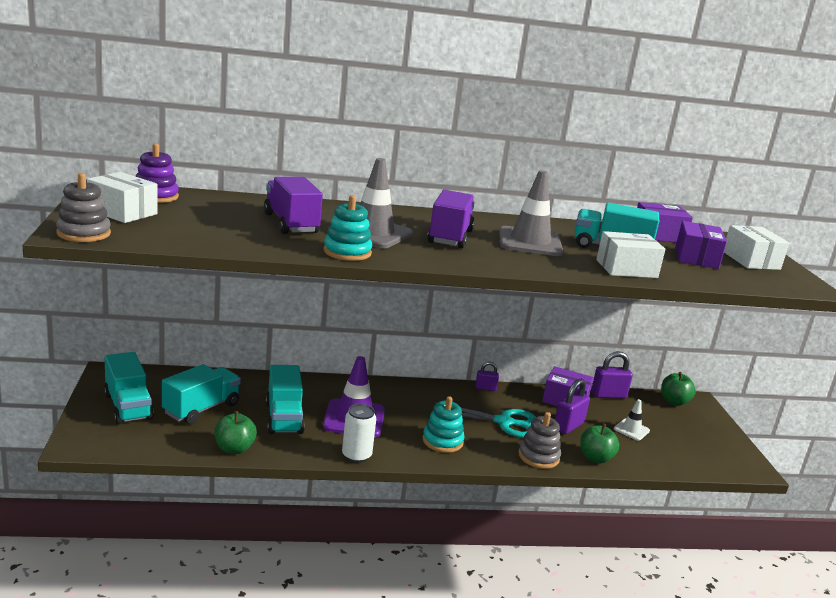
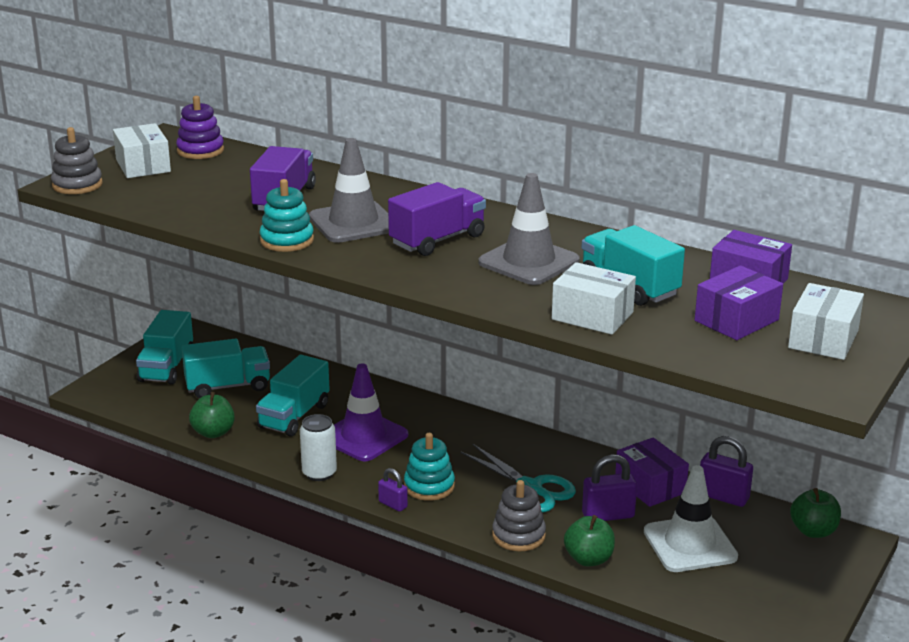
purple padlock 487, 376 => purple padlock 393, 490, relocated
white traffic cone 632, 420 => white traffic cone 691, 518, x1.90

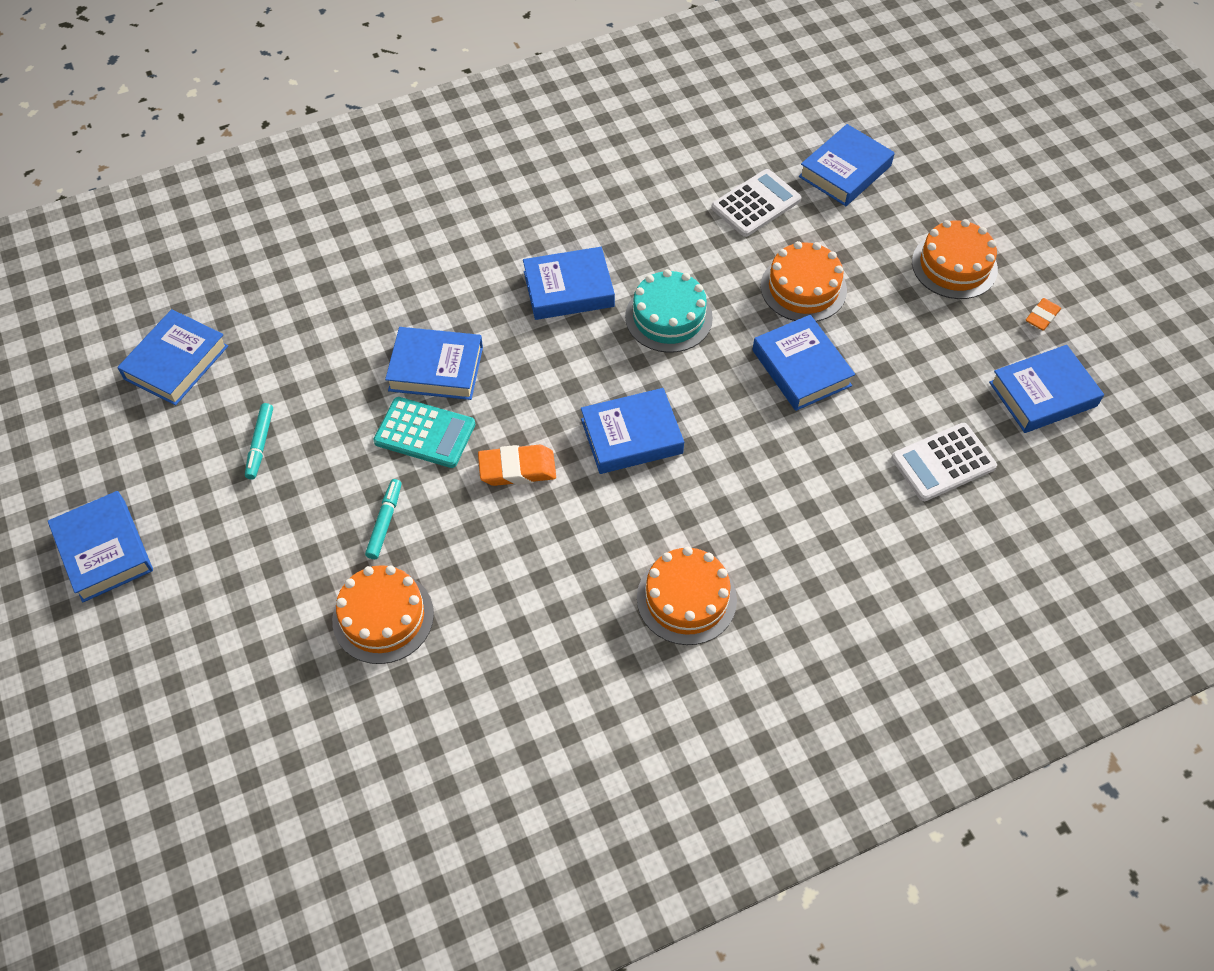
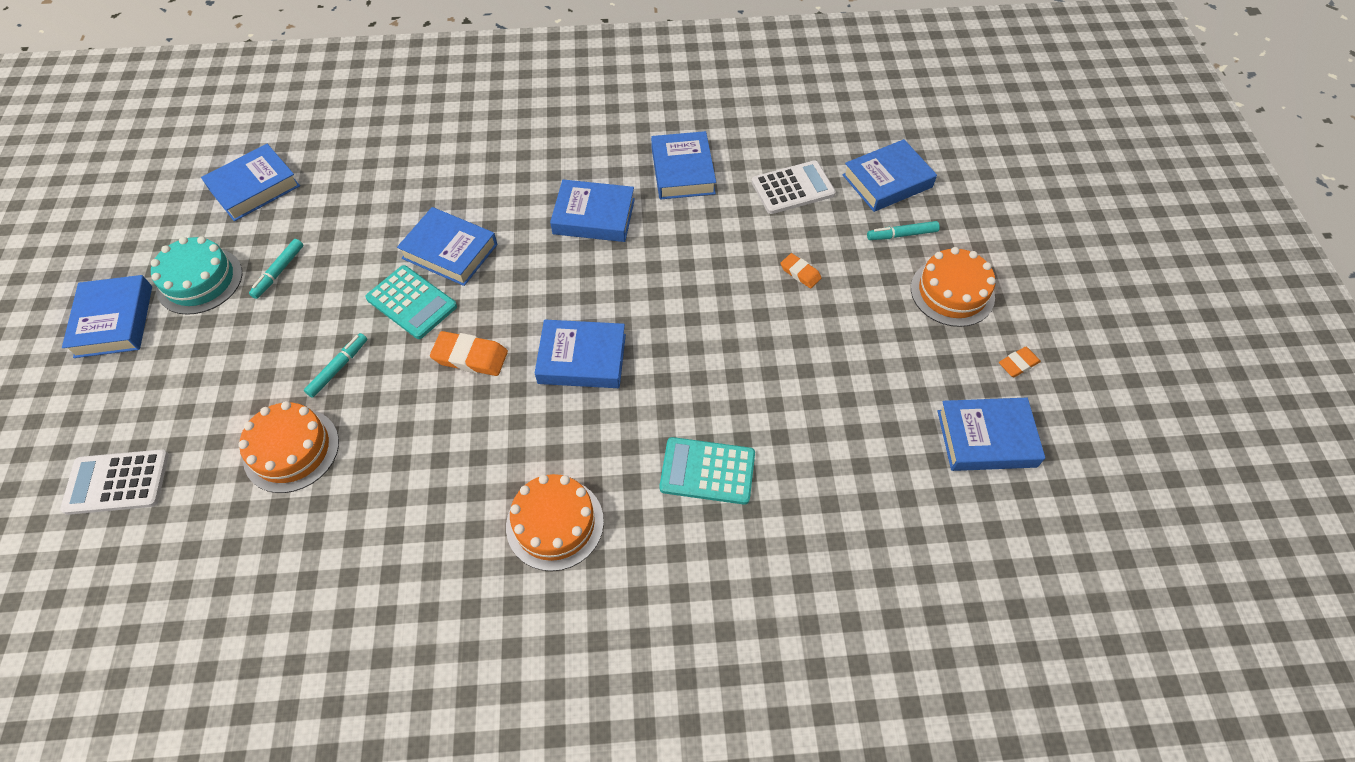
turquoise cake 669, 311 => turquoise cake 196, 275, relocated
blue book 803, 363 => blue book 683, 165, relocated
orange cake 804, 281 => orange eraser 801, 270
white calculator 944, 462 => white calculator 114, 482, relocated
nothing => turquoise calculator 707, 471
nothing => turquoise marker 903, 230

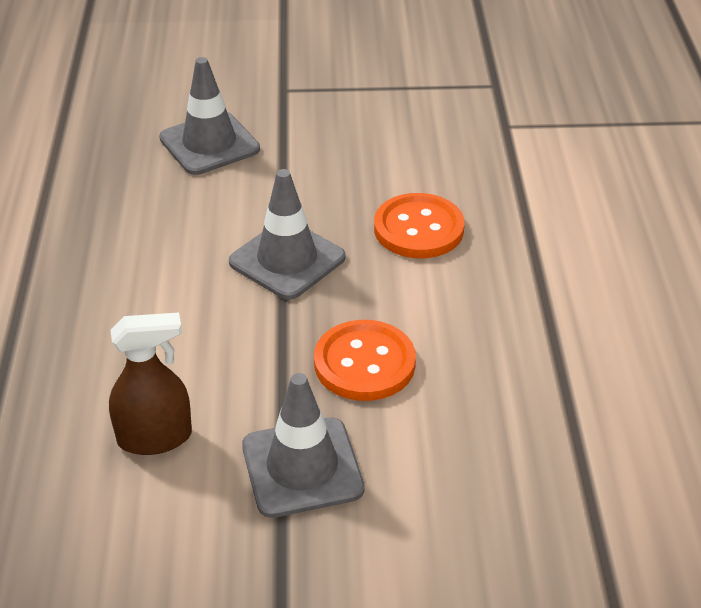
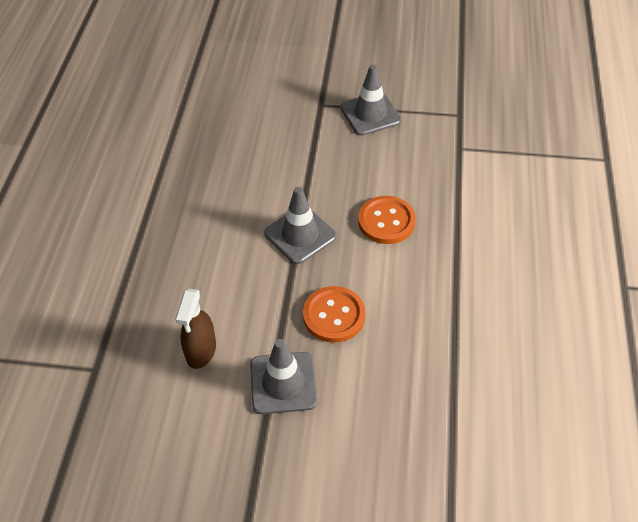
brown spray bottle 150, 383 => brown spray bottle 195, 329, 105 degrees clockwise
grey traffic cone 209, 116 => grey traffic cone 371, 100, relocated

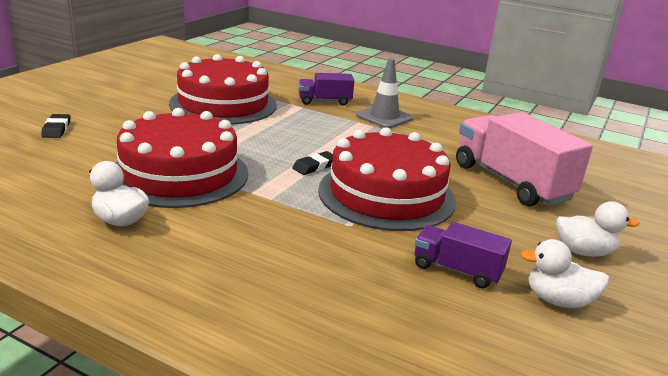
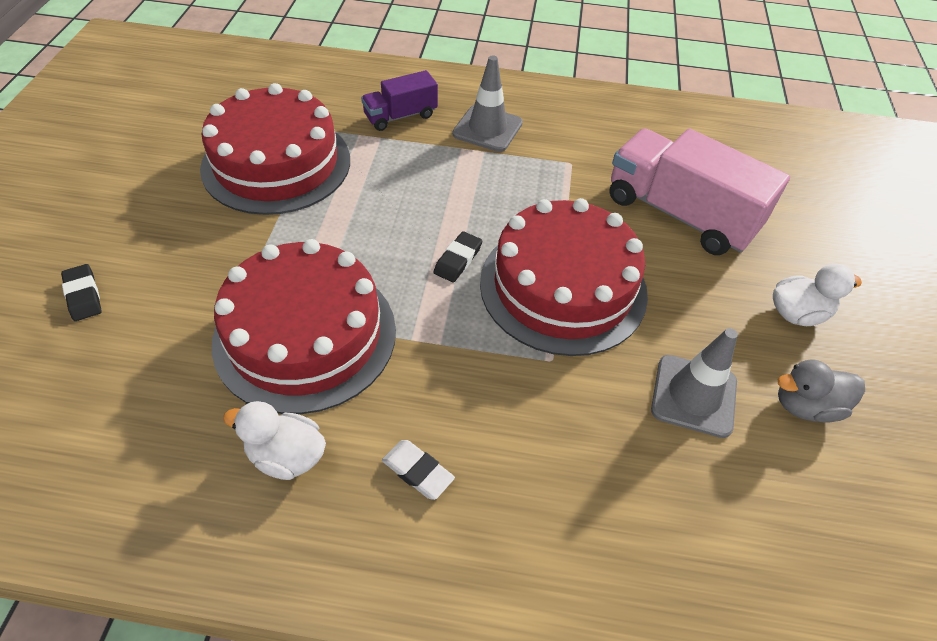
purple truck 463, 255 => grey traffic cone 694, 383
white duck 564, 273 => grey duck 821, 391
nothing => white eraser 418, 470

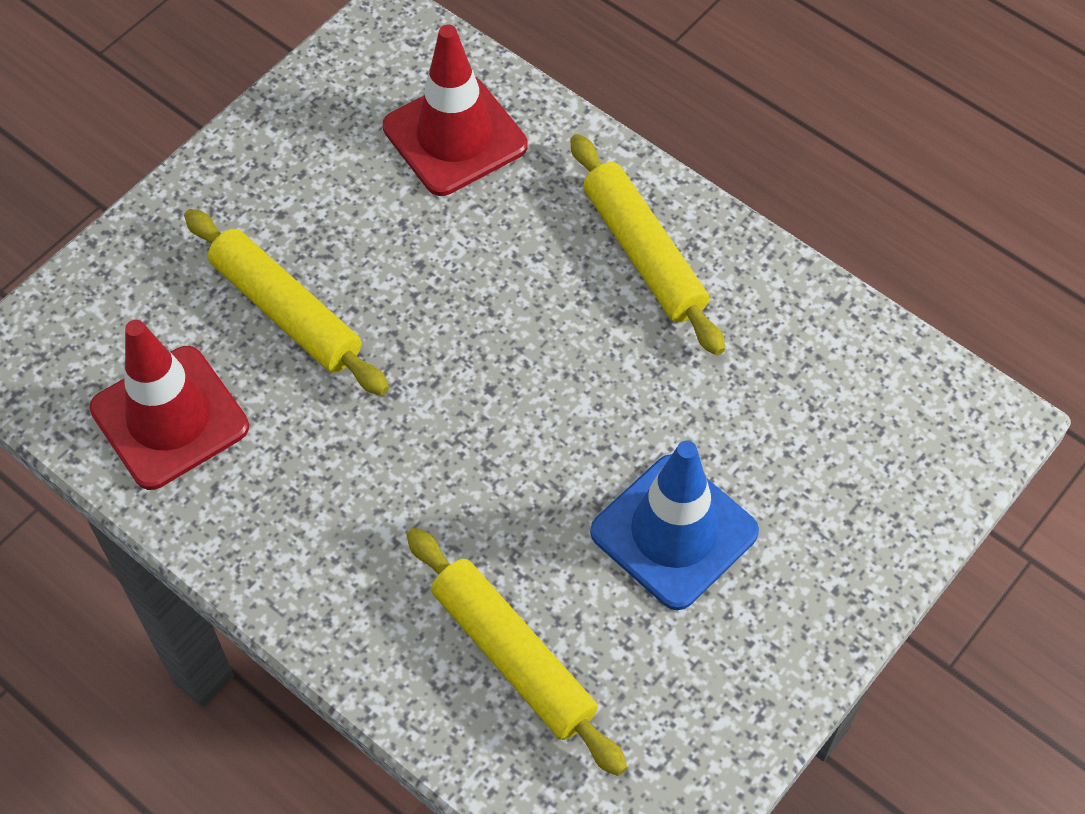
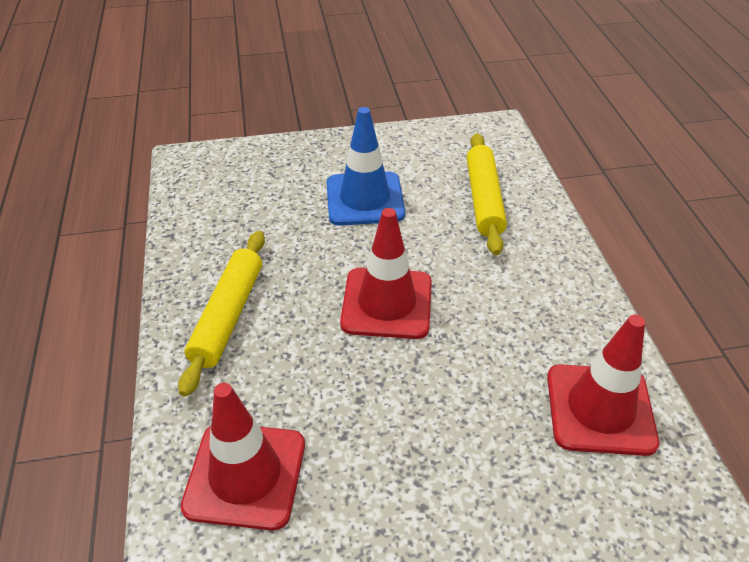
yellow rolling pin 286, 302 => nothing
nothing => red traffic cone 386, 273

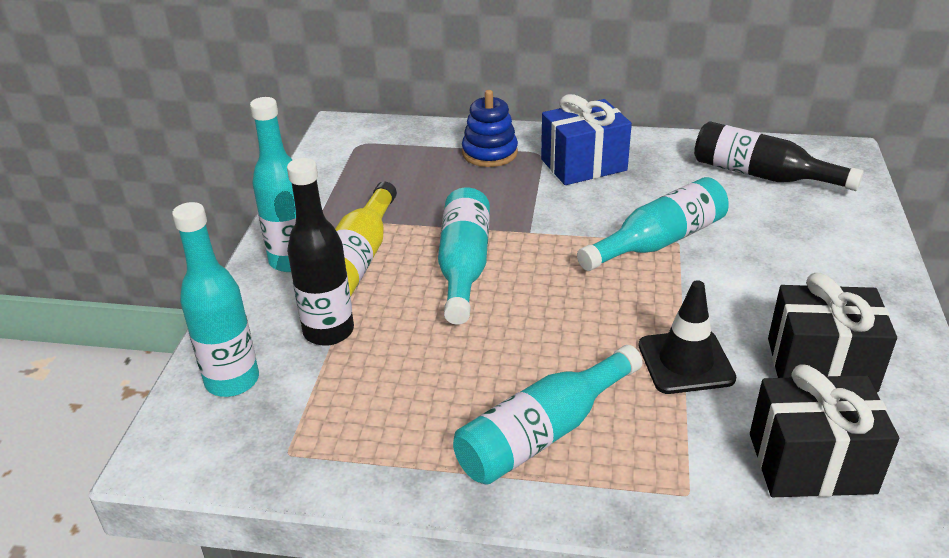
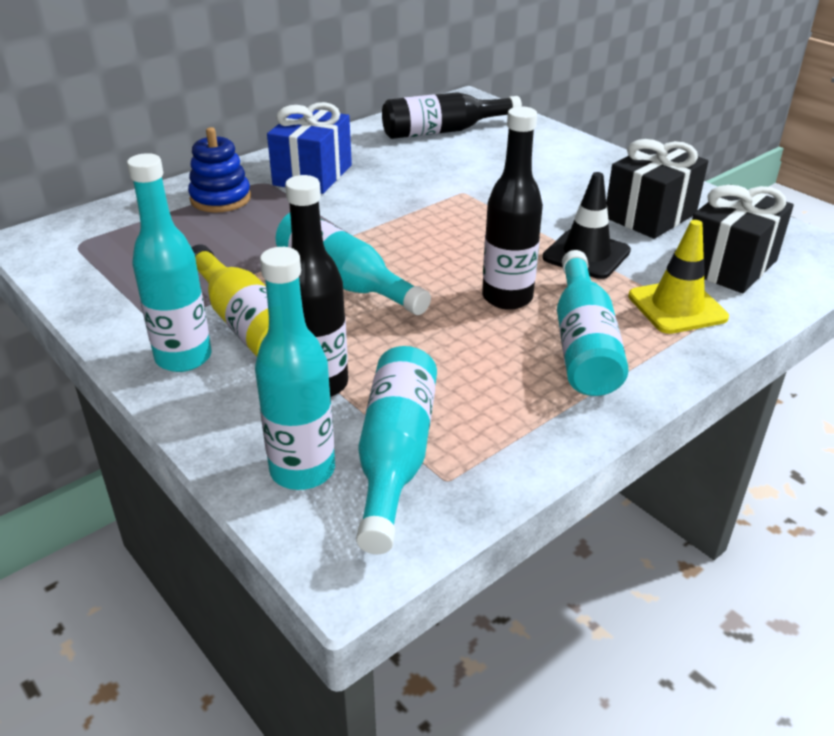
turquoise bottle 653, 224 => turquoise bottle 396, 450, relocated
nothing => black bottle 512, 208
nothing => yellow traffic cone 678, 277

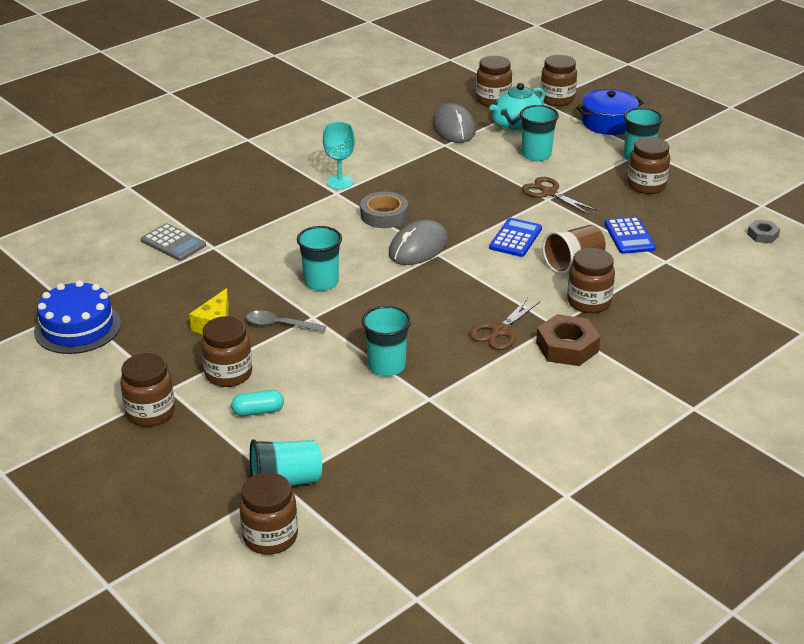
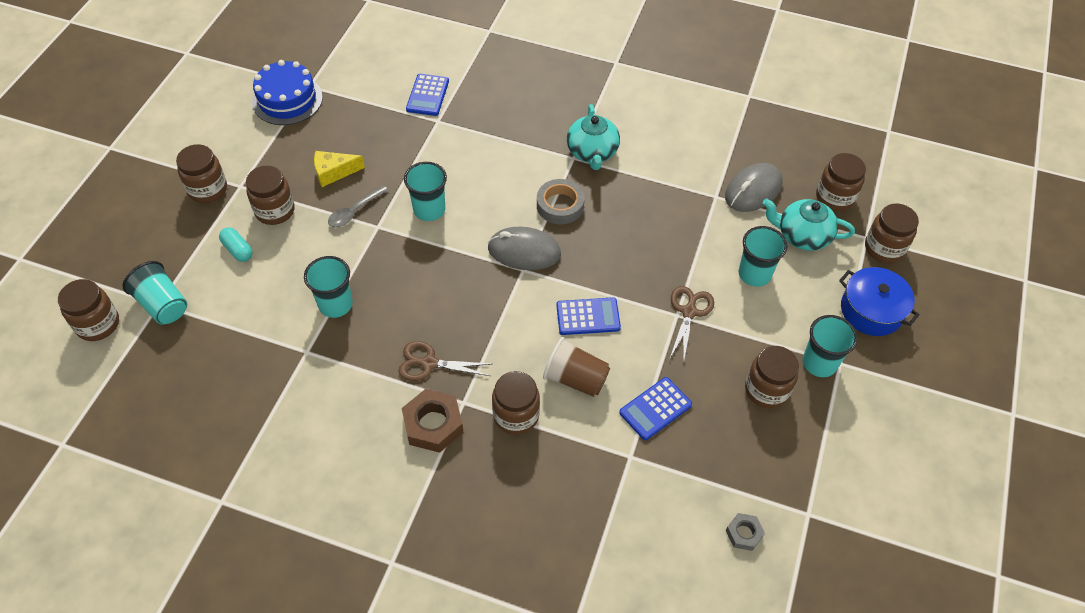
grey calculator 173, 242 => blue calculator 427, 95
grey spoon 286, 322 => grey spoon 358, 206, 120 degrees counterclockwise
turquoise goblet 339, 155 => turquoise teapot 593, 137

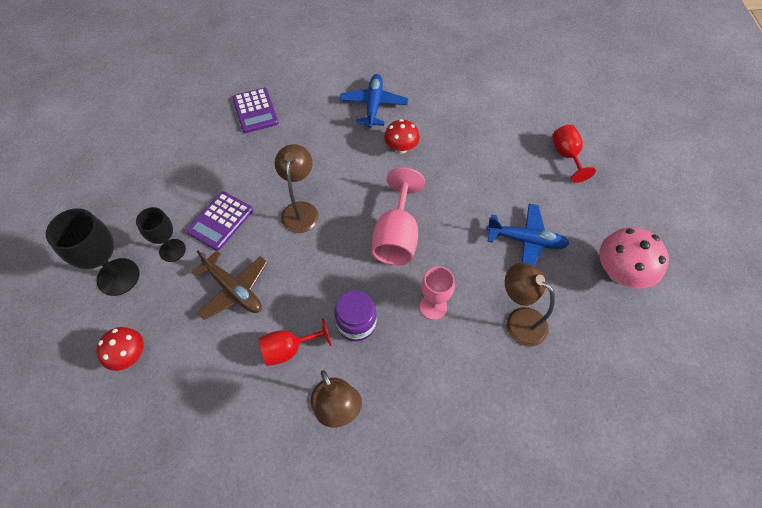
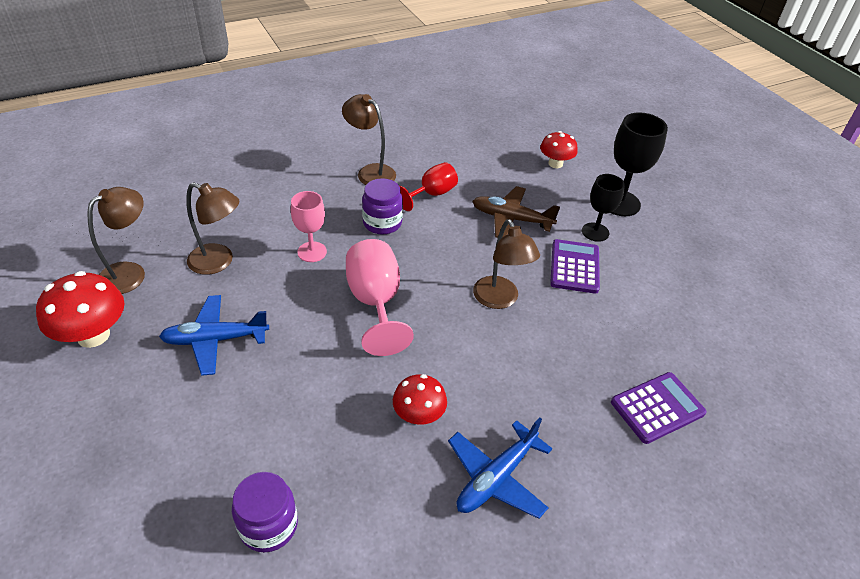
purple calculator 255, 110 => purple calculator 658, 408, 105 degrees clockwise
blue plane 374, 101 => blue plane 500, 468, 60 degrees clockwise
red goblet 574, 154 => nothing
pink mushroom 634, 258 => red mushroom 80, 309
nothing => brown lamp 116, 240
nothing => purple jar 265, 512

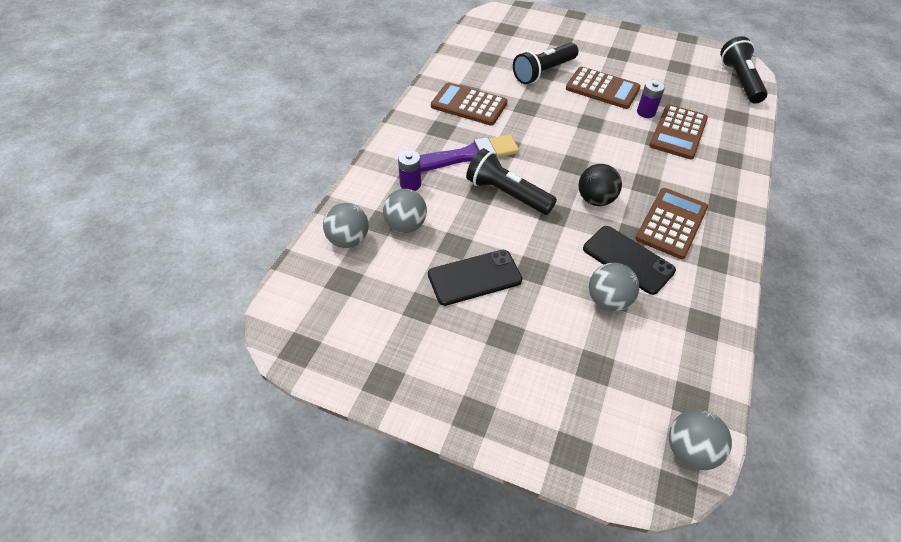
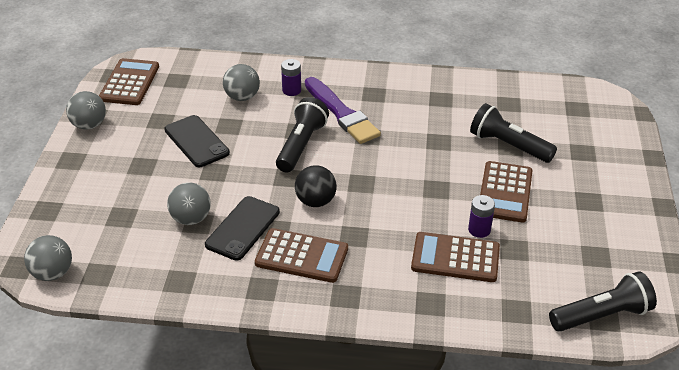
grey ball 346, 225 => grey ball 86, 110, relocated
brown calculator 469, 103 => brown calculator 129, 81, relocated

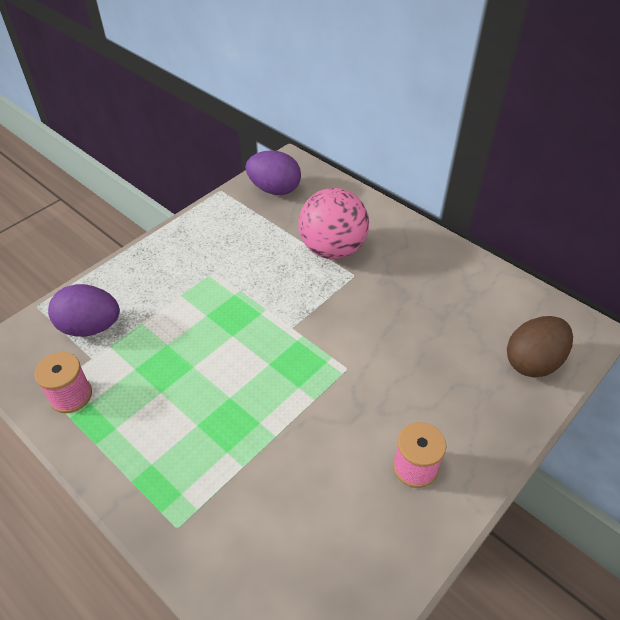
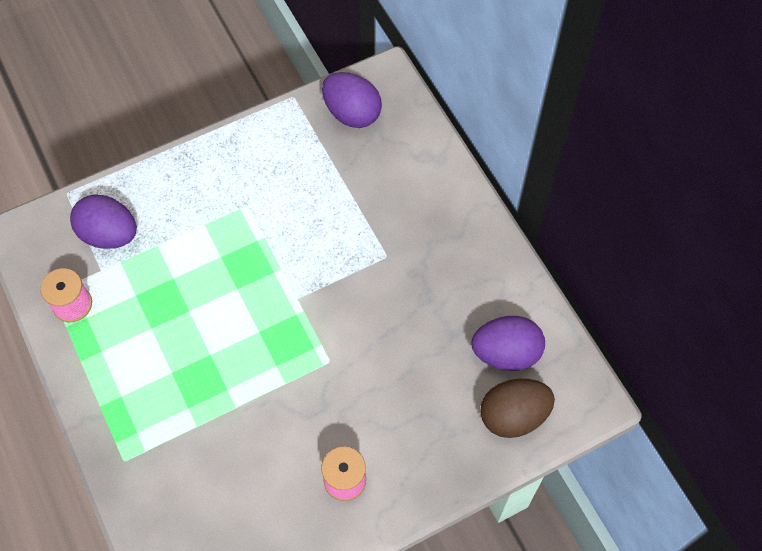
pink ball 333, 223 => nothing
nothing => purple egg 508, 343

